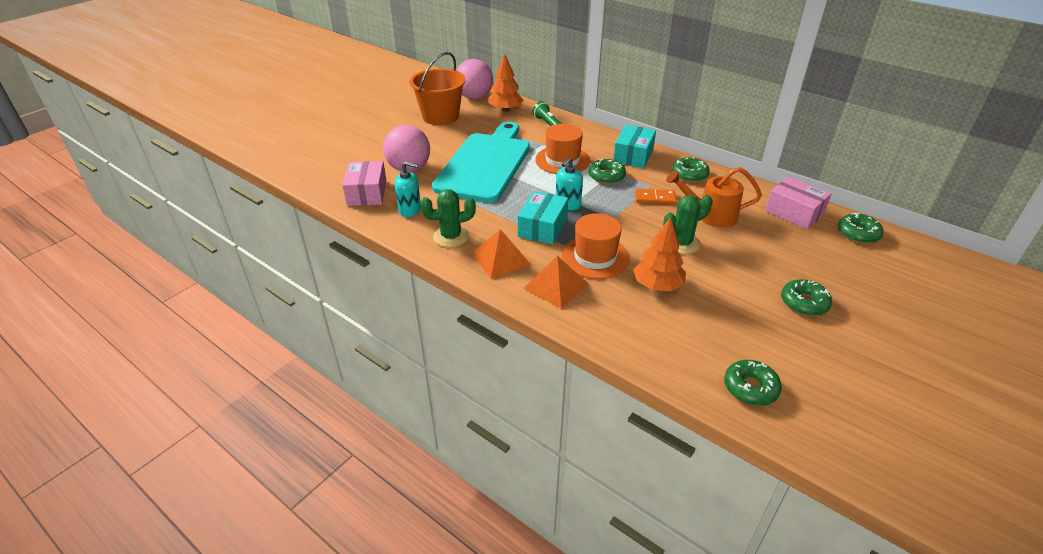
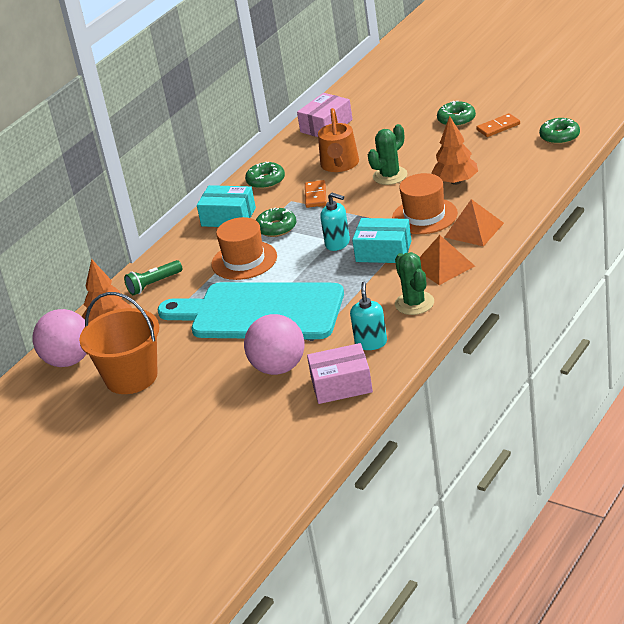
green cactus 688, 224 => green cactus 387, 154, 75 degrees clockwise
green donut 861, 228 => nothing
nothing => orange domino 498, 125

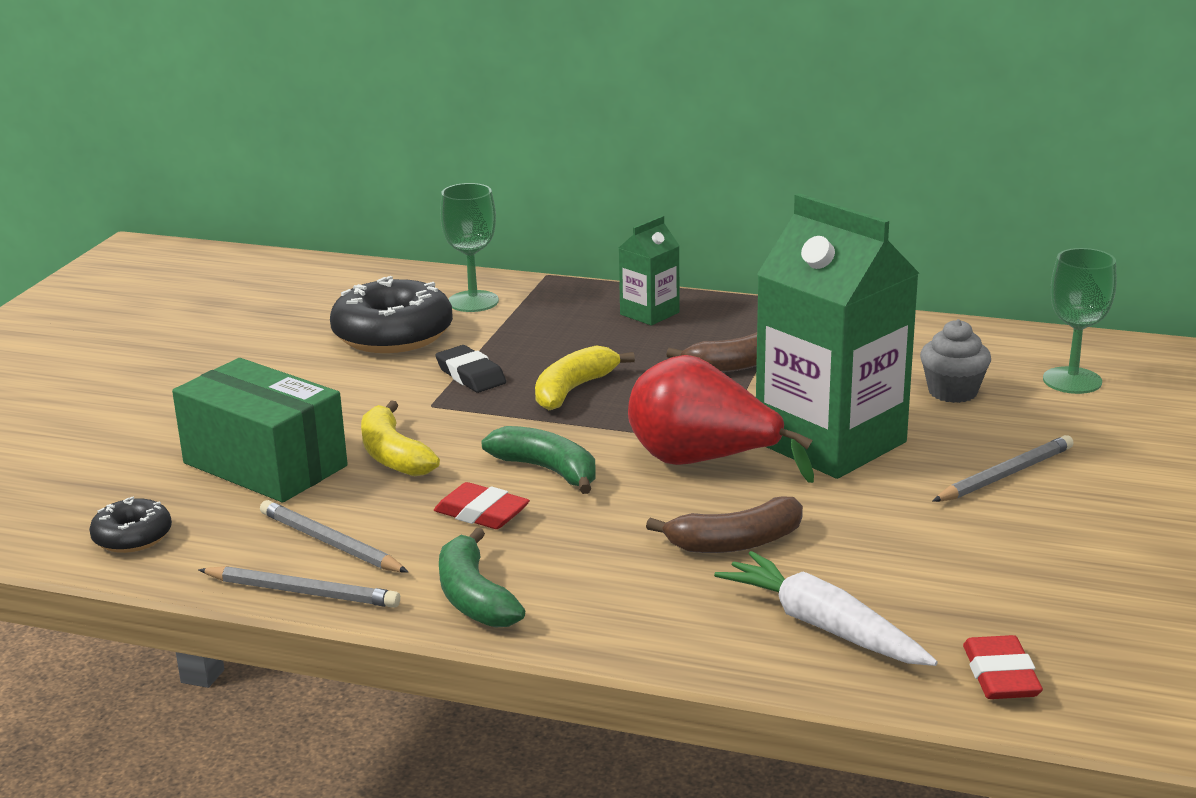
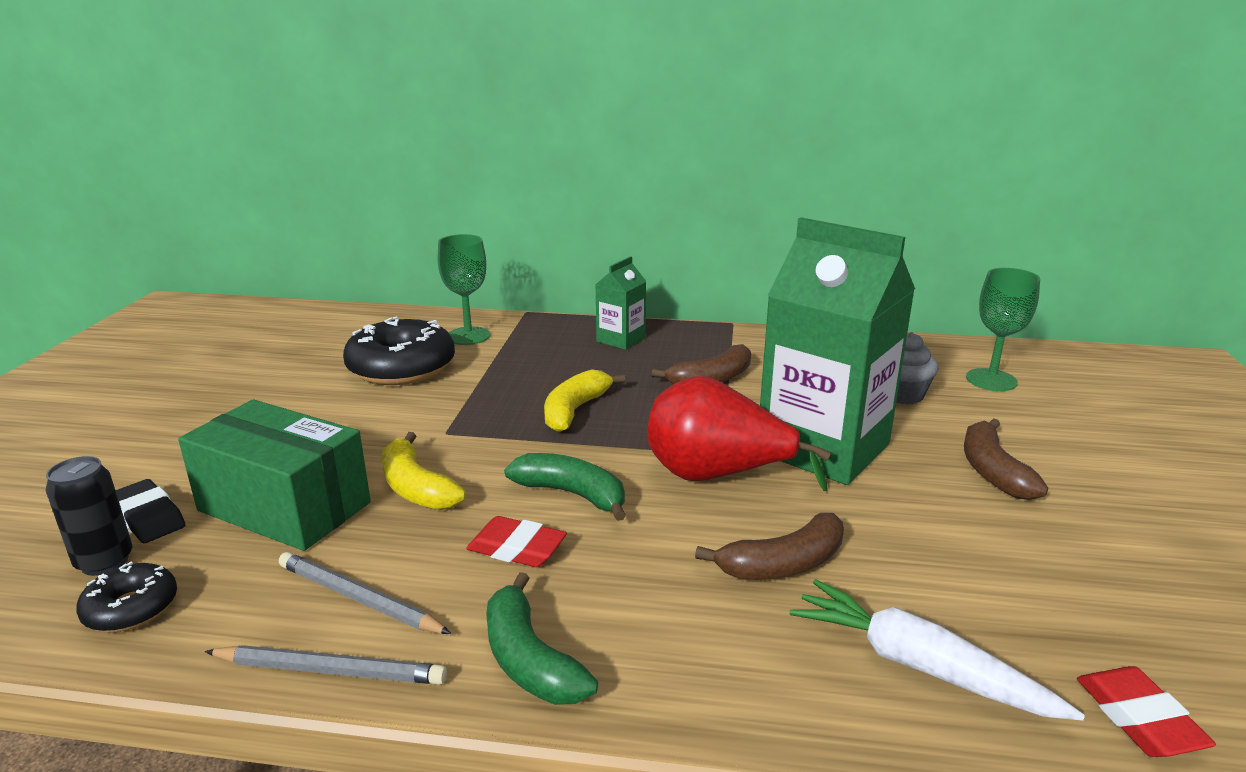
black eraser 470, 369 => black eraser 150, 511, relocated
grey pencil 1003, 468 => brown banana 1006, 459
nothing => black can 89, 516

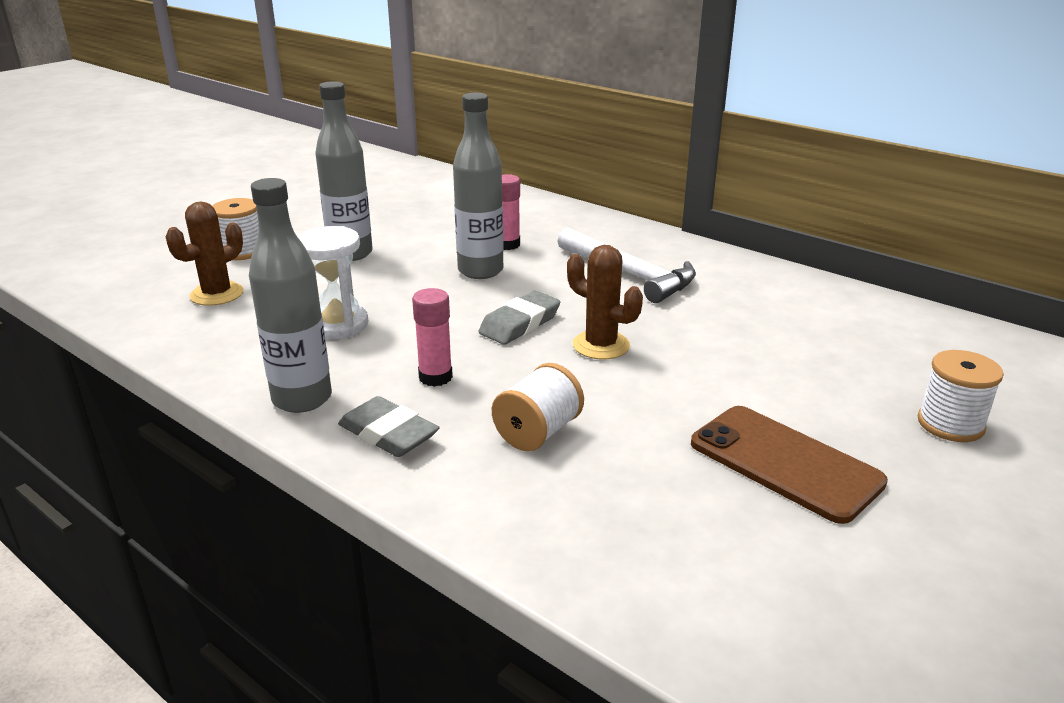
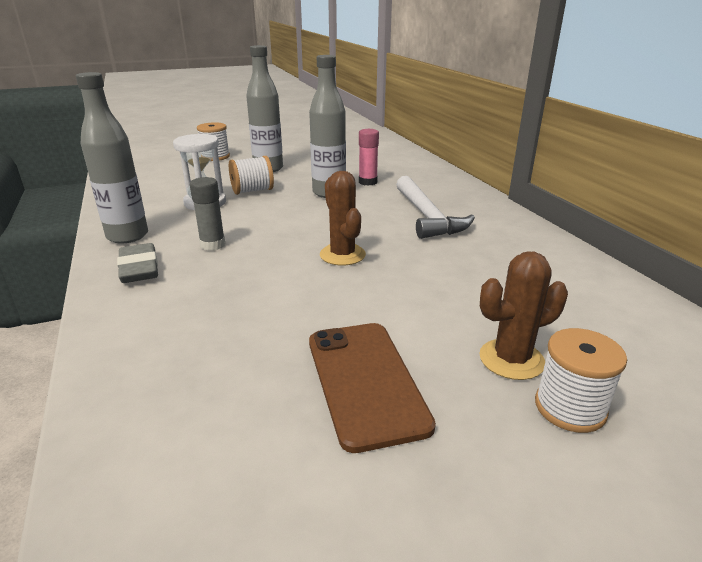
brown cactus 205, 253 => brown cactus 523, 315, relocated
pink glue stick 432, 337 => grey glue stick 207, 214
grey eraser 519, 318 => nothing
white spool 538, 407 => white spool 251, 175, relocated

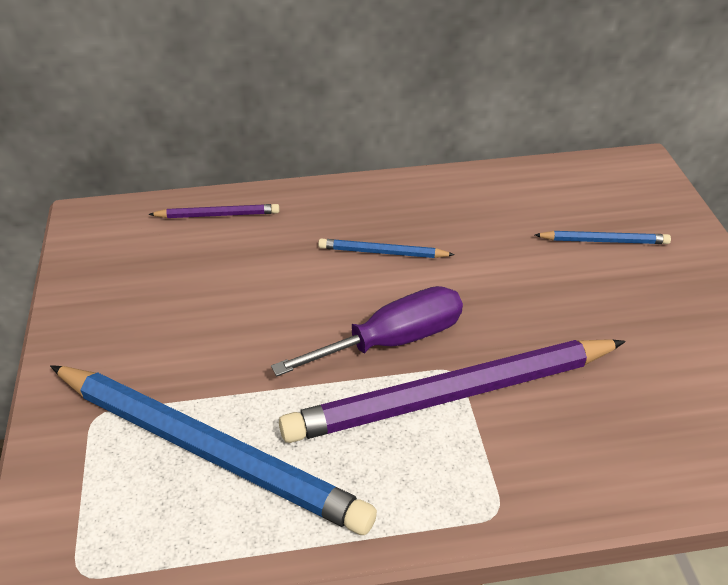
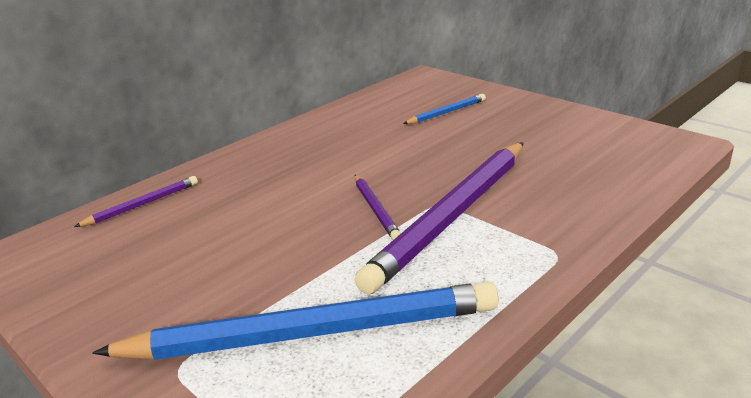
purple screwdriver 367, 331 => purple pencil 378, 207
blue pencil 386, 248 => nothing

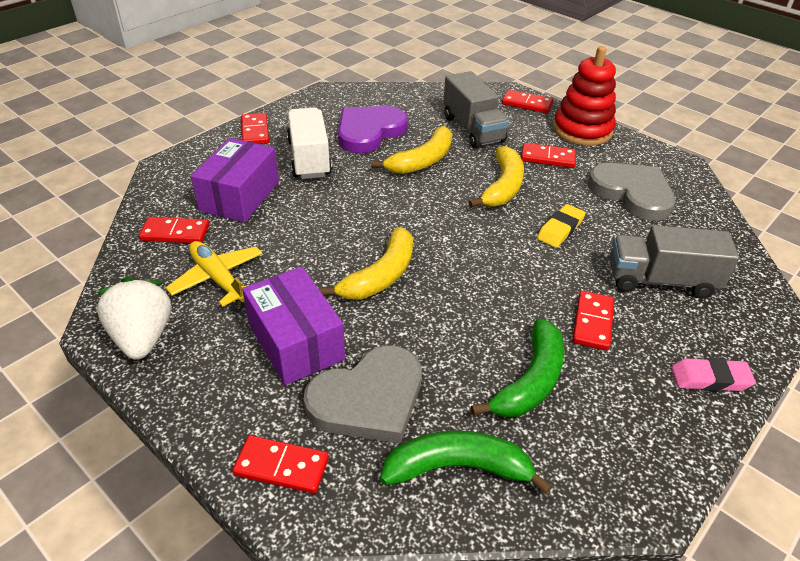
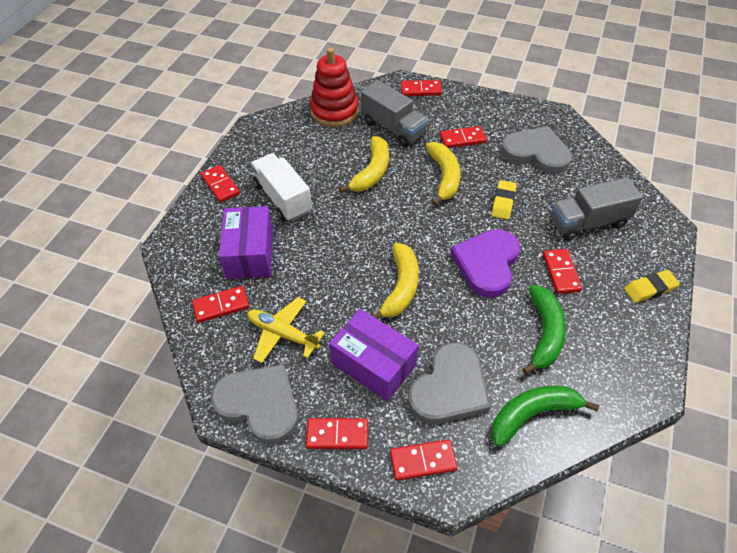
white strawberry 133, 318 => grey heart 254, 404
purple heart 373, 129 => purple heart 485, 263, relocated
red stacking toy 584, 96 => red stacking toy 334, 87, relocated
pink eraser 713, 374 => yellow eraser 652, 286
nothing => red domino 337, 433

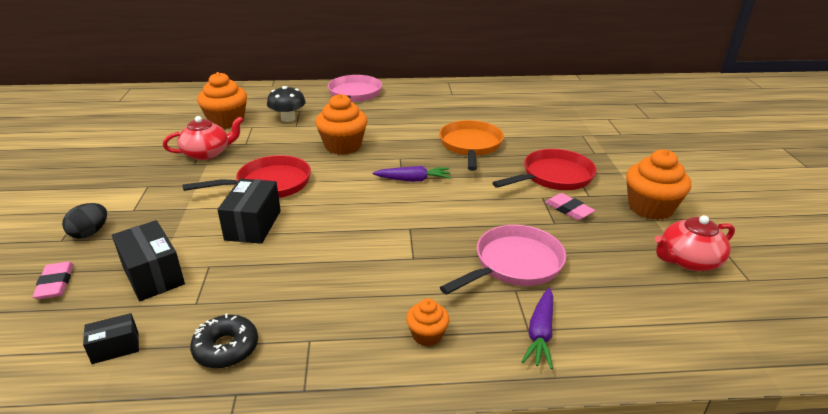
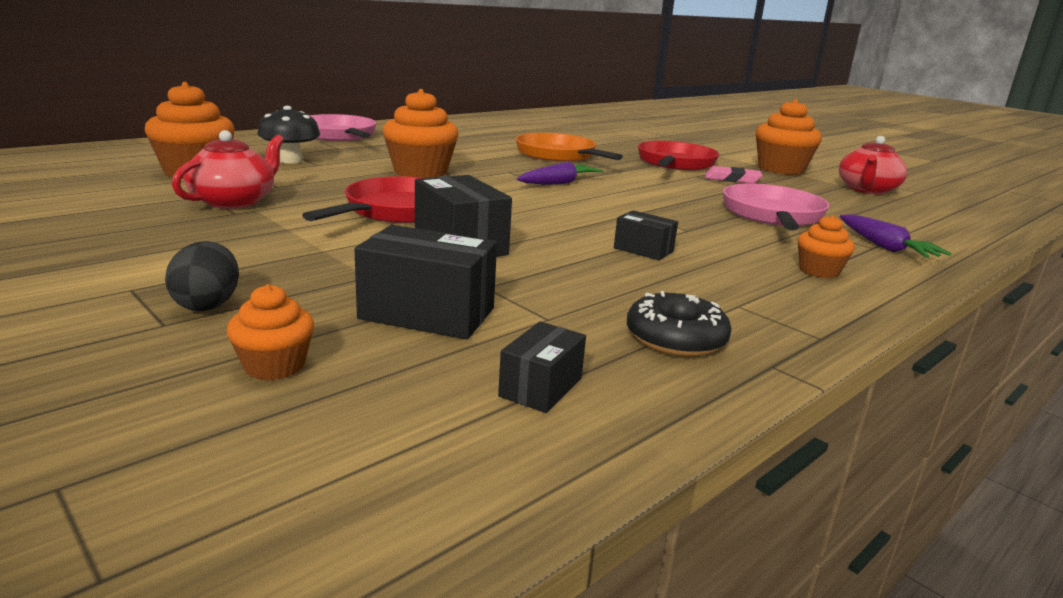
pink eraser 53, 280 => orange cupcake 270, 332
nothing => black box 646, 235

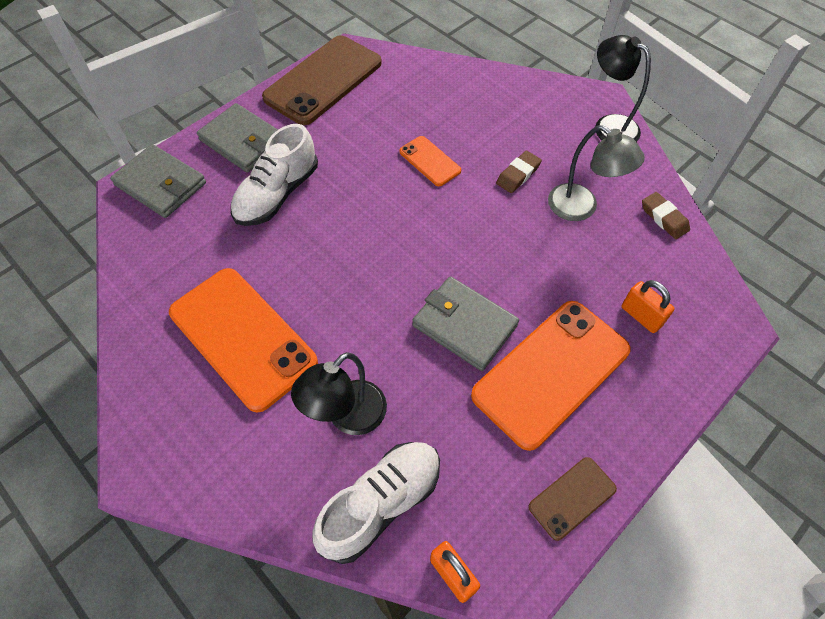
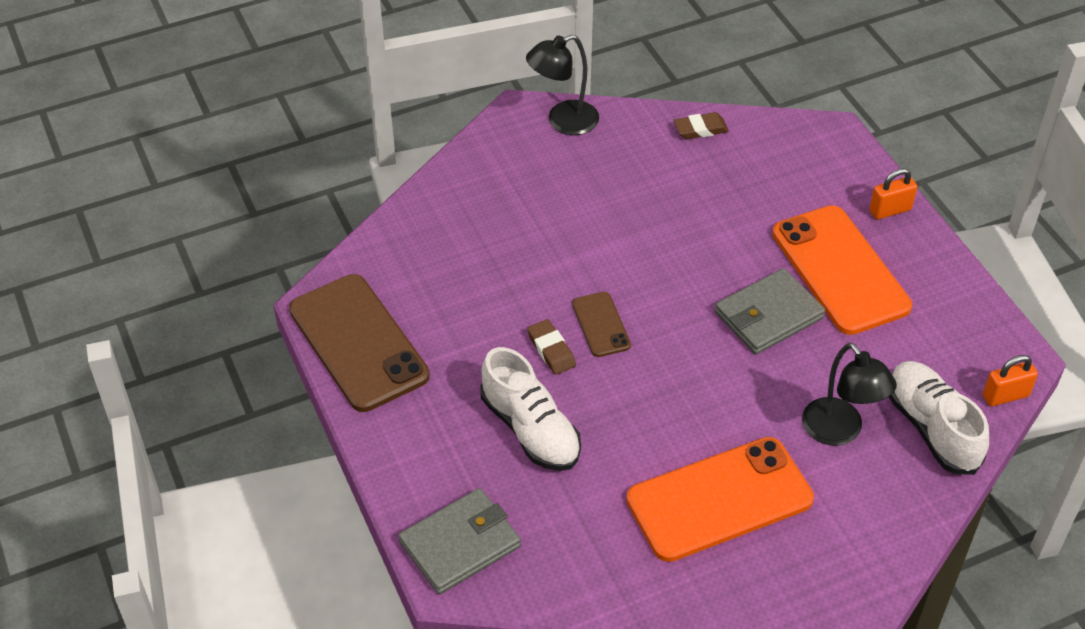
grey wallet 237, 138 => nothing
orange phone 430, 161 => nothing
brown eraser 519, 172 => brown eraser 551, 347, relocated
brown phone 572, 499 => brown phone 601, 324, relocated
grey lamp 596, 173 => nothing
orange padlock 648, 306 => orange padlock 893, 194, relocated

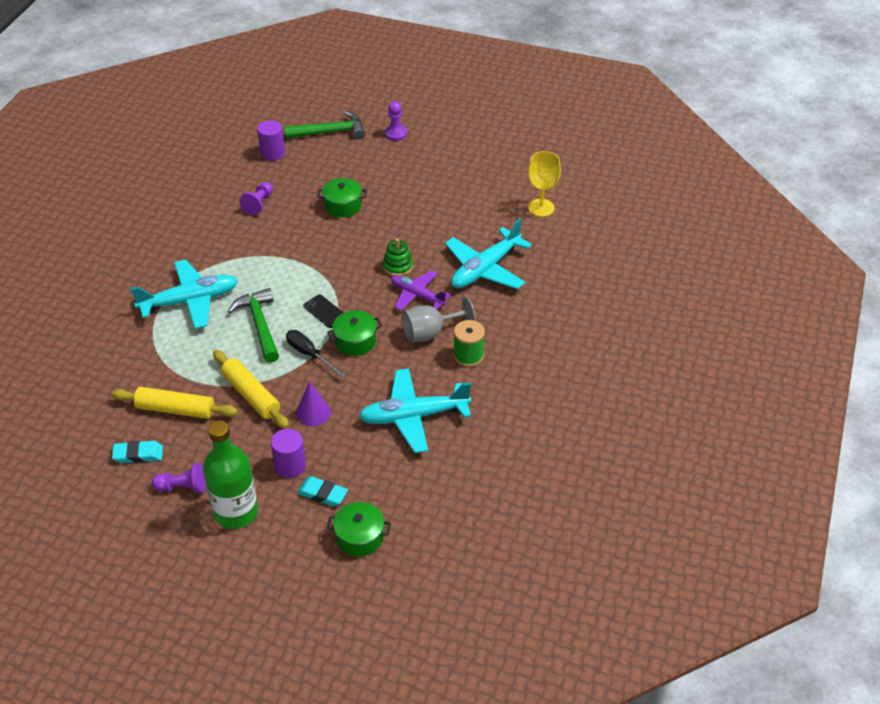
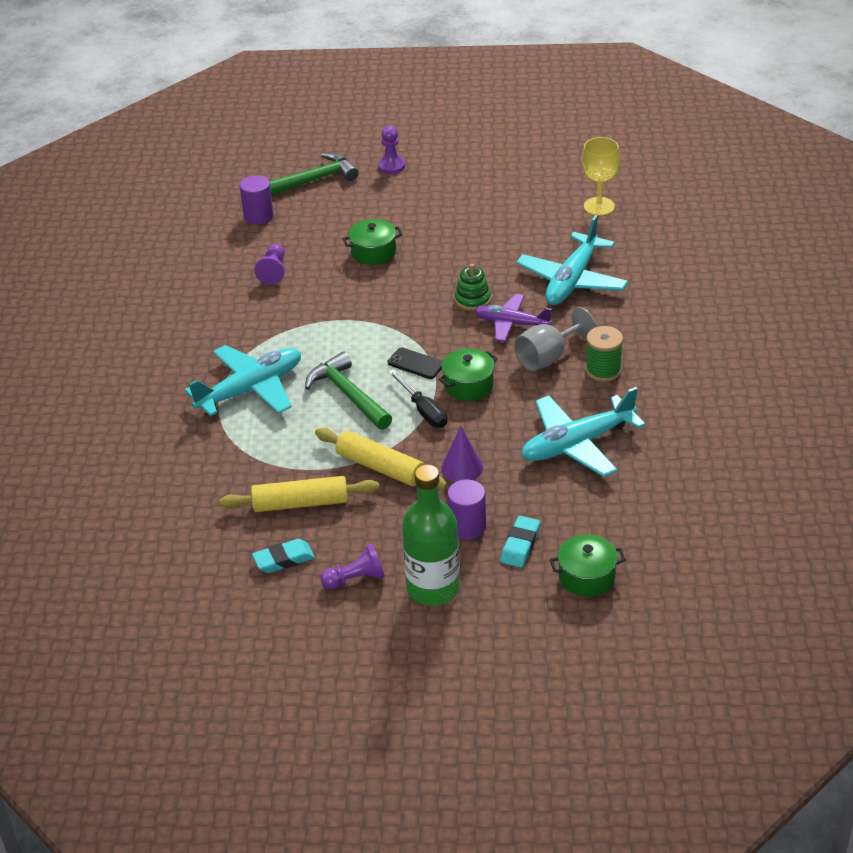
black screwdriver 316, 353 => black screwdriver 417, 399, 150 degrees counterclockwise
turquoise eraser 322, 491 => turquoise eraser 520, 542, 75 degrees counterclockwise

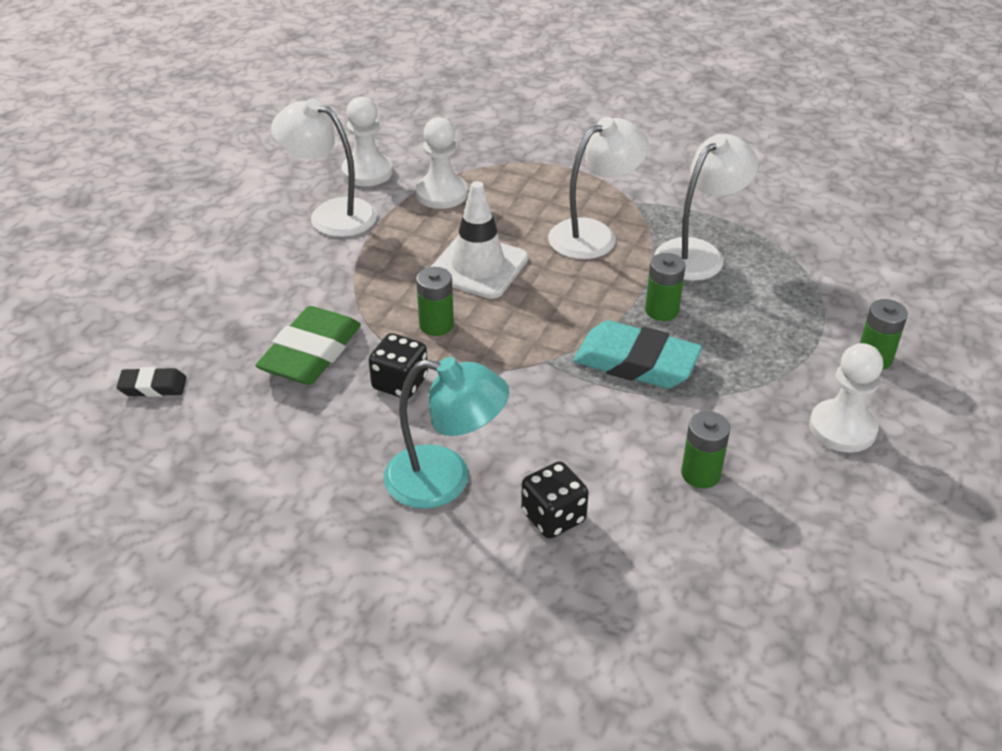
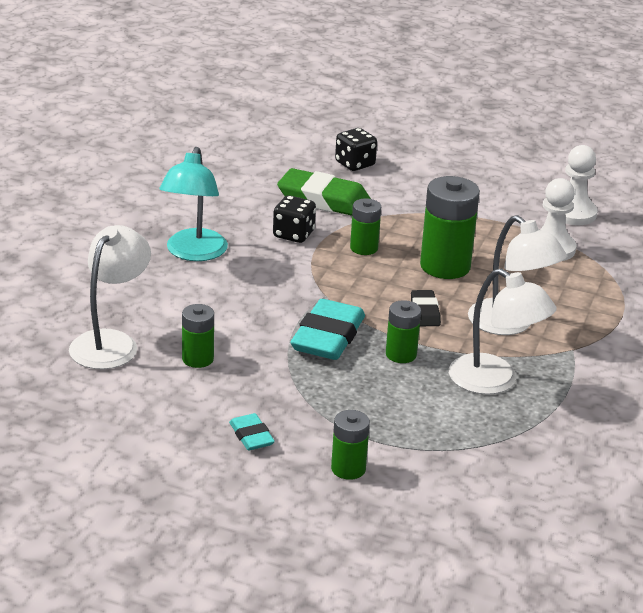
black eraser 152, 382 => black eraser 426, 308, relocated
white lamp 324, 167 => white lamp 110, 297, relocated
white traffic cone 479, 240 => green battery 450, 227
black dice 555, 500 => black dice 356, 149, relocated
white pawn 846, 397 => turquoise eraser 252, 432

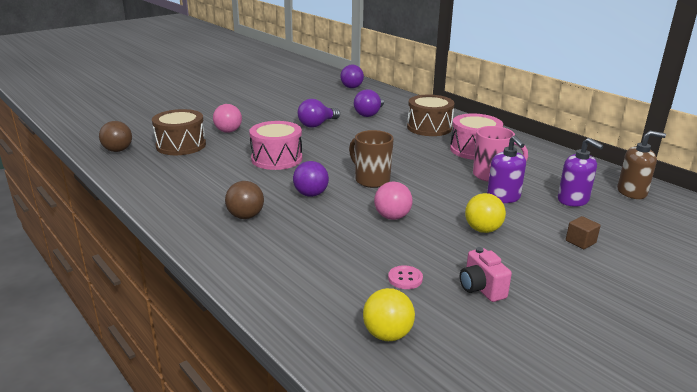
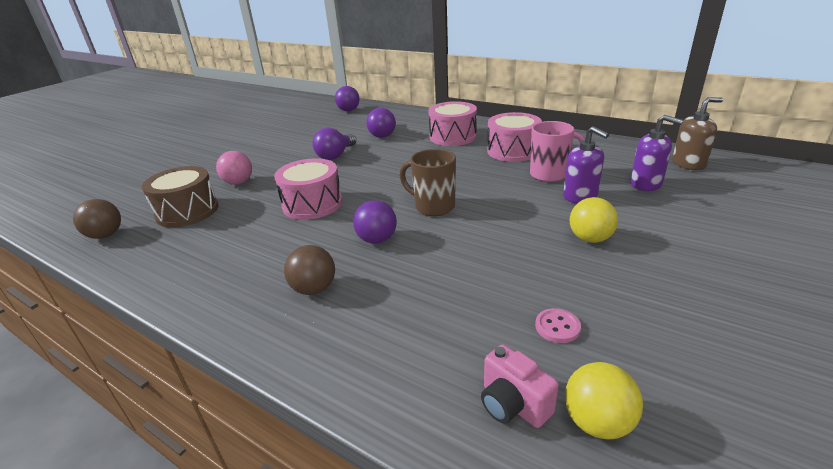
pink ball 393, 201 => nothing
brown drum 431, 115 => pink drum 452, 123
pink camera 486, 274 => pink camera 520, 386, relocated
brown cube 583, 232 => nothing

